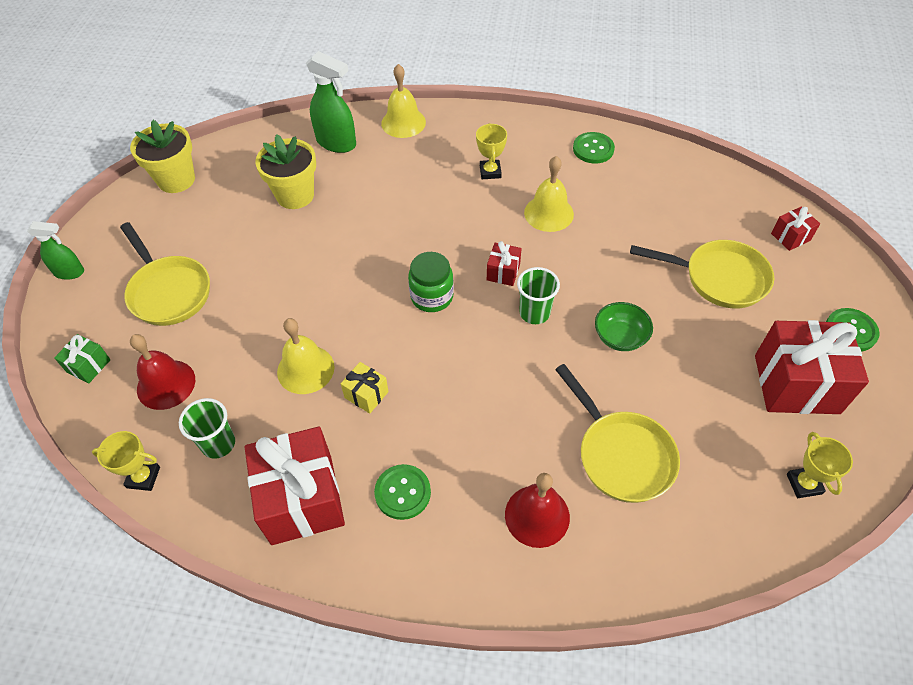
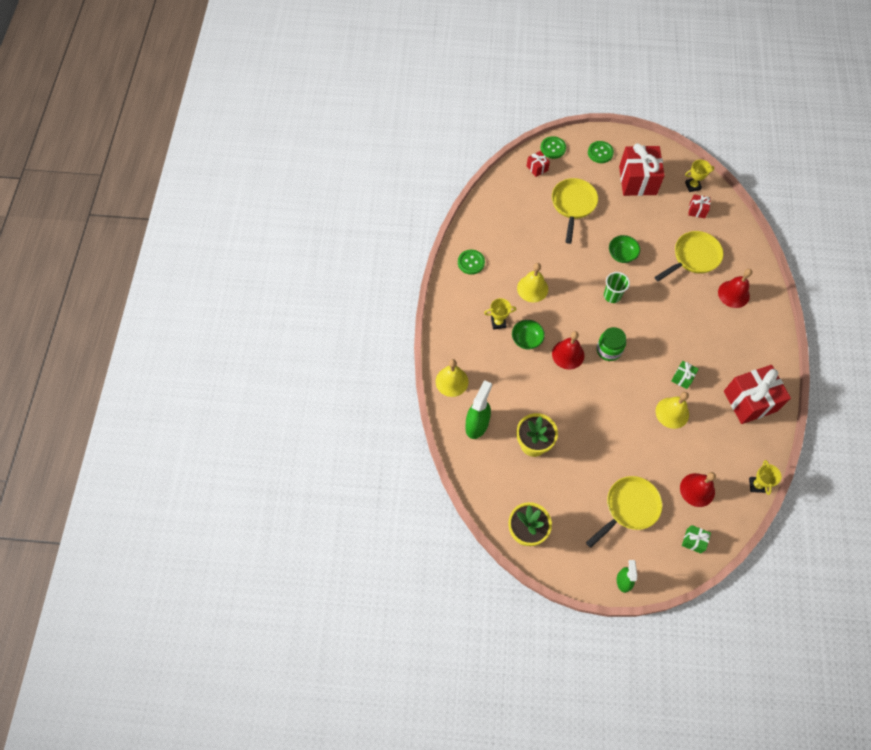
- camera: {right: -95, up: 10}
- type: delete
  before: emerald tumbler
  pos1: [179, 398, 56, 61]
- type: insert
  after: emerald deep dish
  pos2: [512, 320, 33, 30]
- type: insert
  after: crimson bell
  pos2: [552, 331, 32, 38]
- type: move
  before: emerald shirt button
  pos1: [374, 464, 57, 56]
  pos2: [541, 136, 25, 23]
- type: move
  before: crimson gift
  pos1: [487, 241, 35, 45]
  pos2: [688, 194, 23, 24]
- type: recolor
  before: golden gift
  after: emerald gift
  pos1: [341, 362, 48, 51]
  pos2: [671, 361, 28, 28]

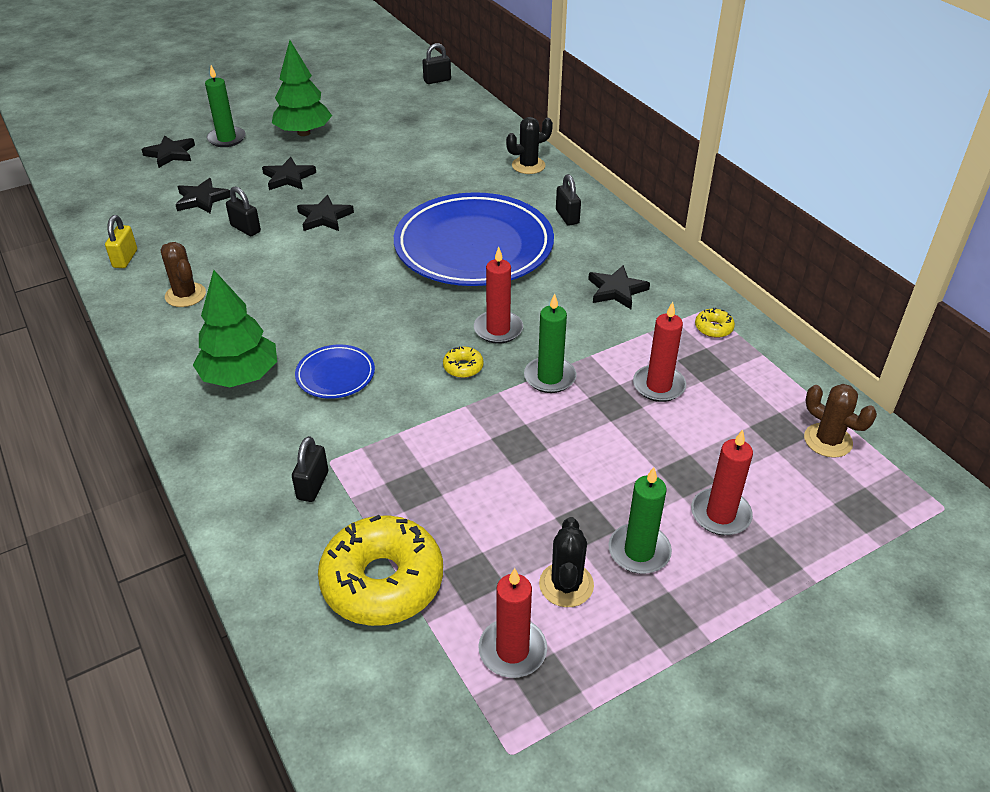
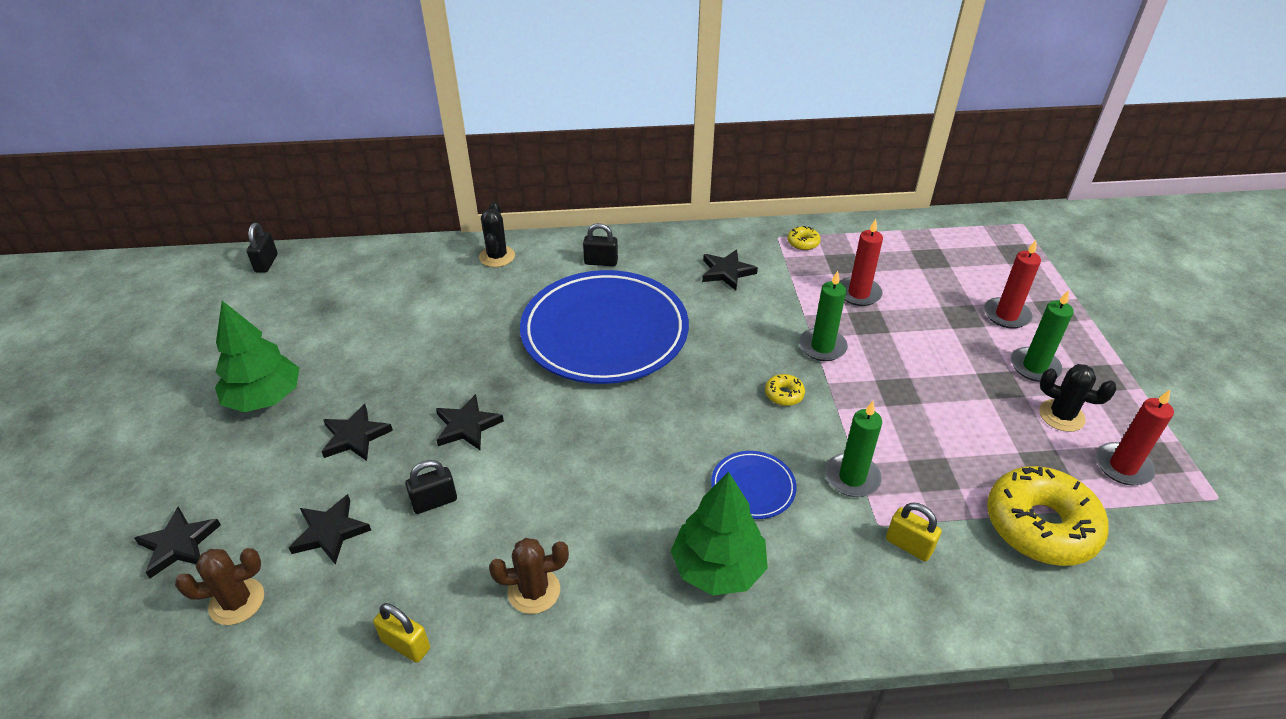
- camera: {right: -65, up: 0}
- type: delete
  before: crimson pillar candle
  pos1: [474, 247, 49, 97]
- type: move
  before: emerald pillar candle
  pos1: [205, 65, 41, 82]
  pos2: [825, 401, 57, 96]
- type: move
  before: russet prickly plant
  pos1: [804, 384, 73, 74]
  pos2: [175, 548, 89, 77]
- type: recolor
  before: ebony padlock
  after: golden padlock
  pos1: [292, 436, 36, 66]
  pos2: [886, 503, 56, 58]

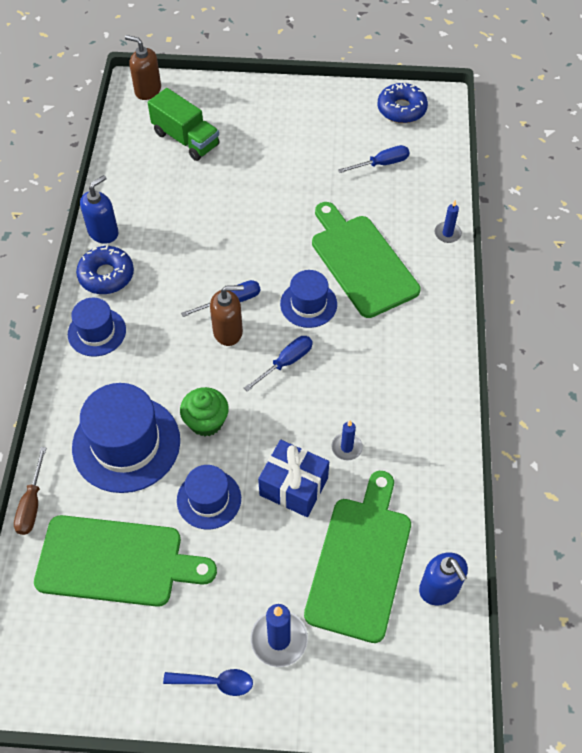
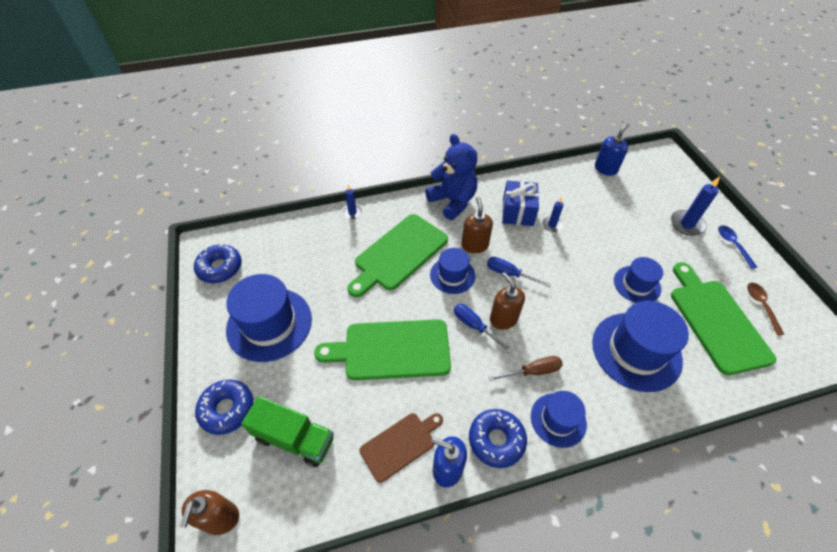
- camera: {right: -110, up: -5}
- type: delete
  before: emerald cupcake
  pos1: [180, 387, 49, 49]
- type: delete
  before: royal blue screwdriver
  pos1: [338, 145, 71, 28]
- type: insert
  after: royal blue glazed donut
  pos2: [195, 380, 59, 55]
- type: insert
  after: royal blue top hat
  pos2: [226, 274, 86, 88]
- type: insert
  after: russet bread board
  pos2: [359, 413, 84, 70]
- type: insert
  after: royal blue teddy bear
  pos2: [425, 134, 52, 86]
- type: insert
  after: russet pump bottle
  pos2: [462, 197, 31, 56]
- type: insert
  after: russet tablespoon
  pos2: [747, 283, 37, 52]
- type: move
  before: russet screwdriver
  pos1: [14, 447, 32, 88]
  pos2: [489, 356, 74, 25]
- type: move
  before: royal blue gift
  pos1: [258, 440, 71, 77]
  pos2: [502, 180, 37, 46]
- type: move
  before: emerald bread board
  pos1: [304, 471, 107, 172]
  pos2: [314, 319, 137, 61]
- type: rotate
  before: emerald toy truck
  pos1: [148, 88, 71, 73]
  pos2: [241, 396, 93, 71]
  turn: 90

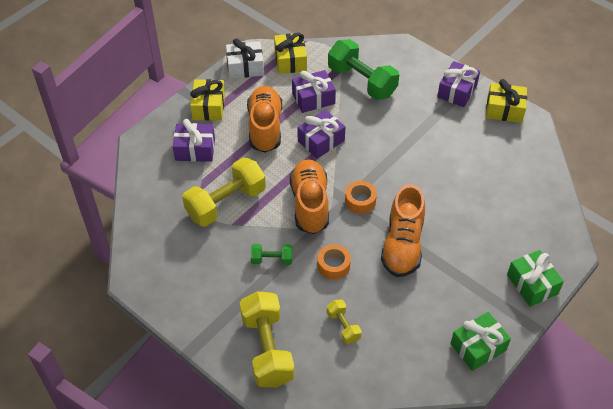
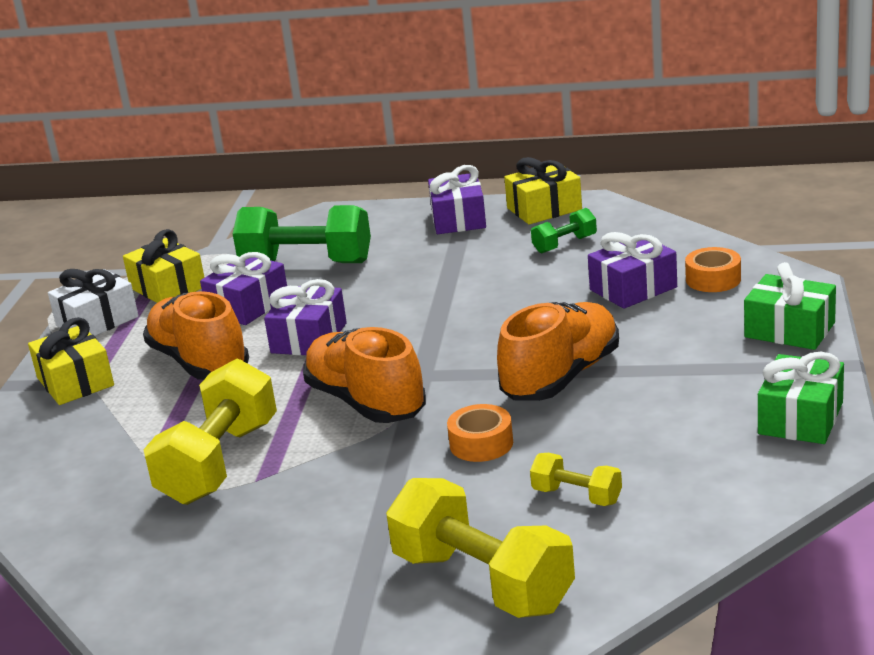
- camera: {right: -30, up: -25}
- type: move
  before: purple gift
  pos1: [173, 119, 42, 43]
  pos2: [588, 232, 89, 77]
- type: move
  before: emerald hand weight
  pos1: [251, 244, 42, 21]
  pos2: [531, 208, 66, 46]
- type: move
  before: orange-coloured tape
  pos1: [345, 181, 32, 33]
  pos2: [685, 247, 56, 45]
- type: rotate
  before: orange-coloured shoe
  pos1: [381, 184, 44, 93]
  pos2: [497, 302, 122, 99]
  turn: -120

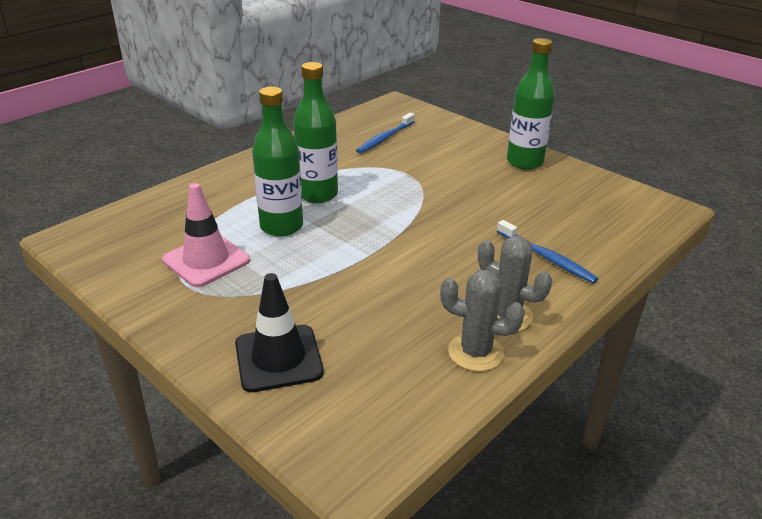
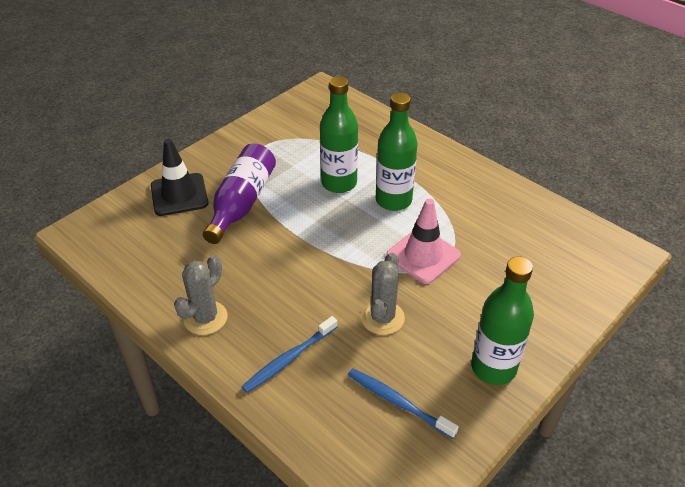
- camera: {right: 90, up: 10}
- type: insert
  after: purple drink bottle
  pos2: [203, 143, 73, 101]
- type: move
  before: pink safety cone
  pos1: [162, 183, 88, 104]
  pos2: [386, 199, 75, 85]
- type: move
  before: royal blue dental brush
  pos1: [356, 113, 59, 41]
  pos2: [348, 368, 111, 71]
- type: move
  before: grey prickly plant
  pos1: [440, 270, 85, 102]
  pos2: [361, 253, 44, 82]

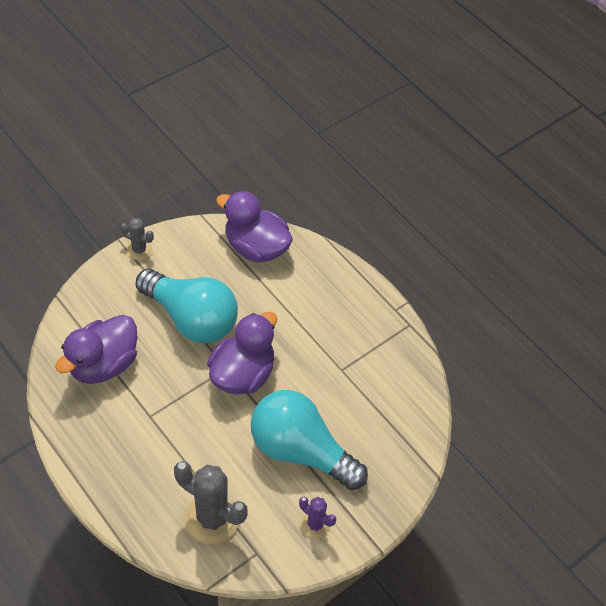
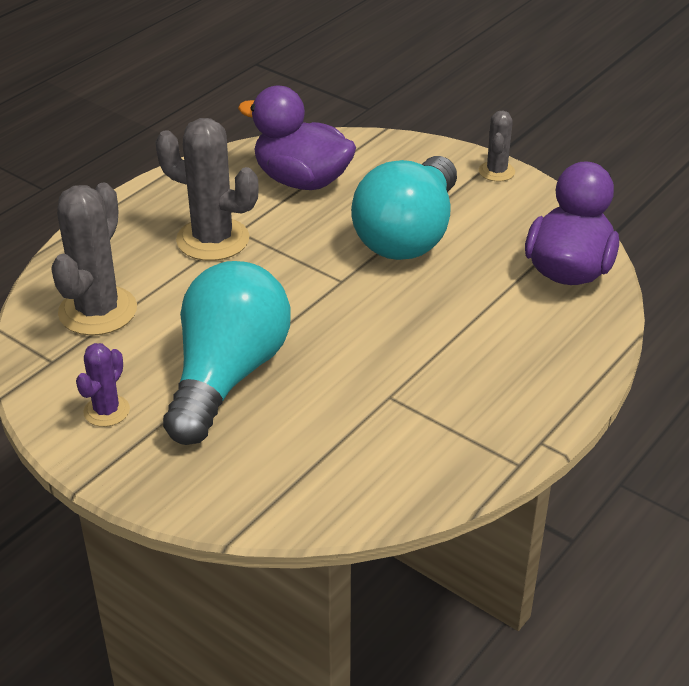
- camera: {right: 80, up: -15}
- type: delete
  before: purple toy duck
  pos1: [207, 311, 70, 84]
- type: insert
  after: grey prickly plant
  pos2: [155, 118, 104, 143]

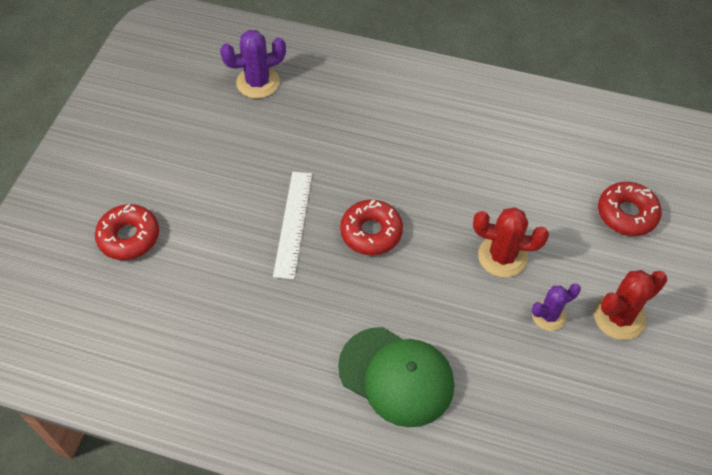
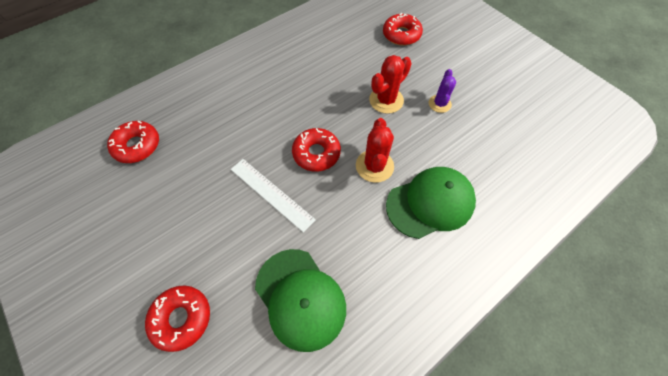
- camera: {right: -55, up: 5}
- type: insert
  after: emerald baseball cap
  pos2: [255, 249, 91, 103]
- type: move
  before: crimson prickly plant
  pos1: [594, 270, 73, 70]
  pos2: [356, 118, 38, 65]
- type: replace
  before: purple prickly plant
  after: crimson glazed donut
  pos1: [220, 30, 66, 69]
  pos2: [107, 121, 52, 42]

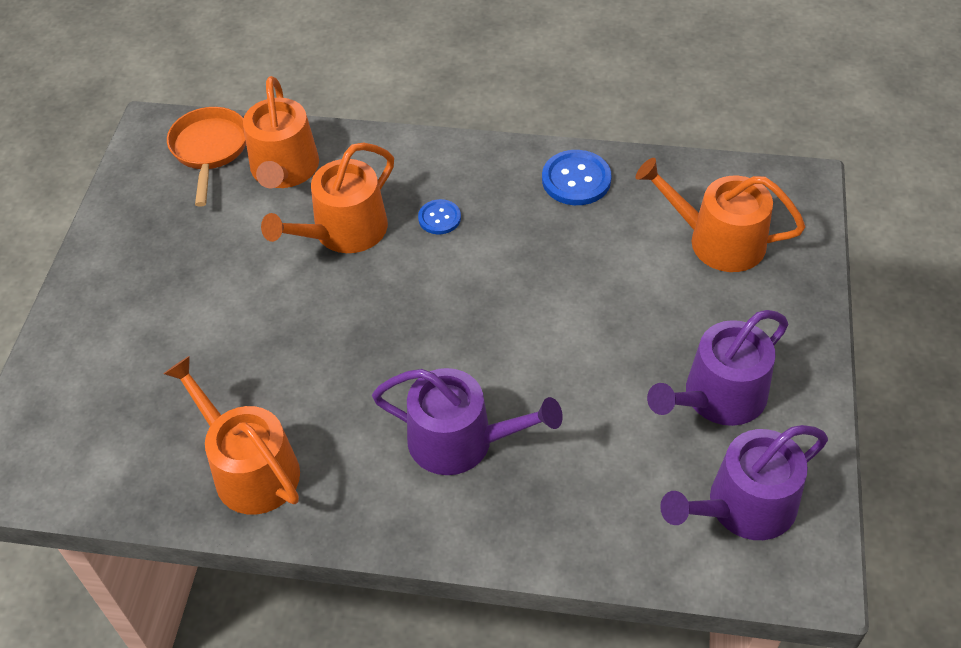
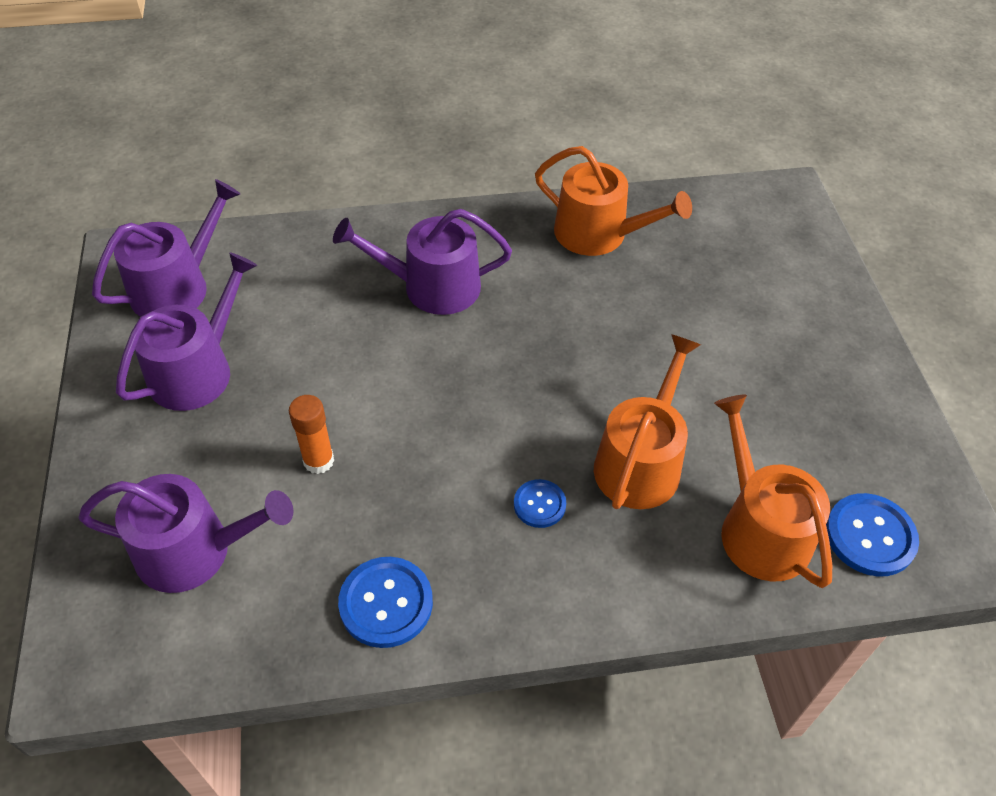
- camera: {right: 160, up: 0}
- type: insert
  after: orange-coloured glue stick
  pos2: [289, 395, 45, 79]
- type: replace
  before: orange-coloured pan
  after: royal blue shirt button
  pos1: [167, 107, 79, 100]
  pos2: [826, 493, 93, 84]
- type: recolor
  before: orange-coloured watering pot
  after: purple watering pot
  pos1: [636, 158, 169, 114]
  pos2: [78, 474, 215, 119]

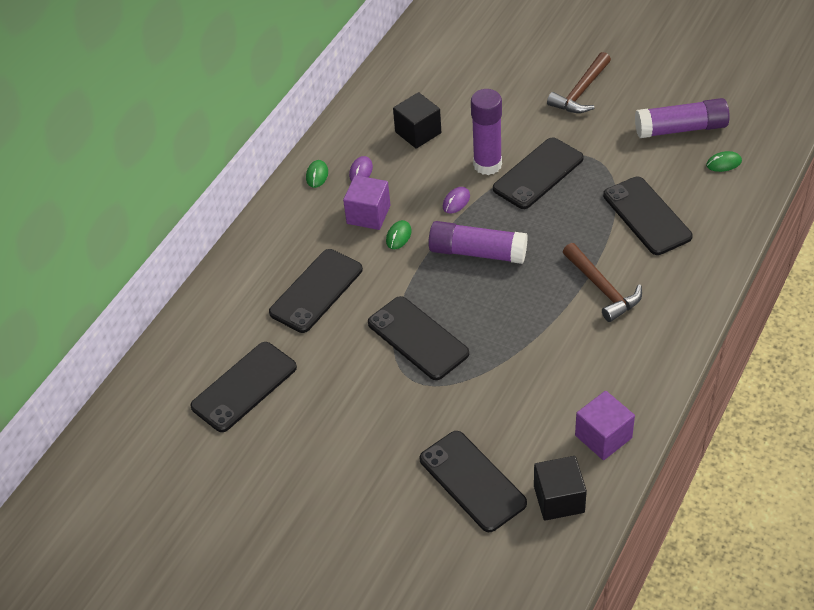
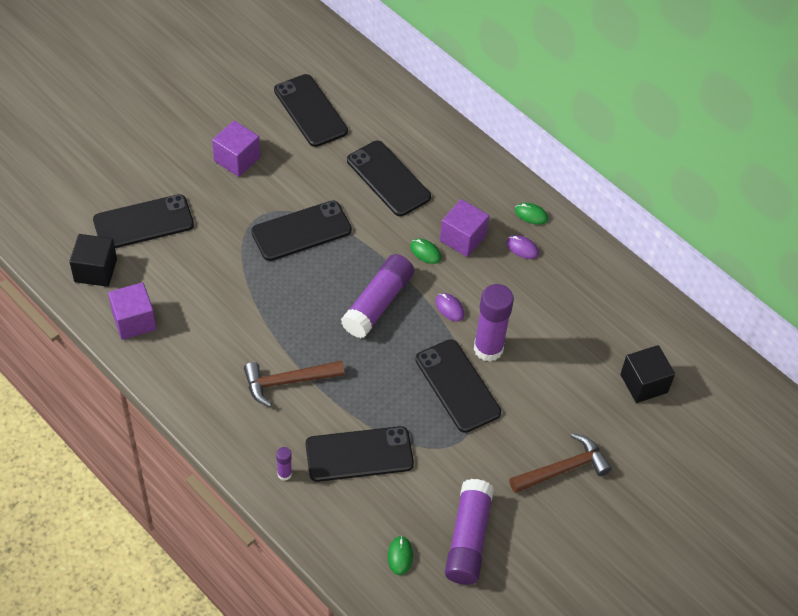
- camera: {right: 100, up: 5}
- type: insert
  after: purple solid cube
  pos2: [212, 121, 48, 56]
- type: insert
  after: purple glue stick
  pos2: [276, 447, 16, 34]
- type: move
  before: ebony solid cube
  pos1: [393, 92, 48, 57]
  pos2: [620, 345, 55, 58]
- type: rotate
  before: russet carpenter's hammer
  pos1: [547, 52, 64, 61]
  pos2: [509, 433, 103, 60]
  turn: 105

